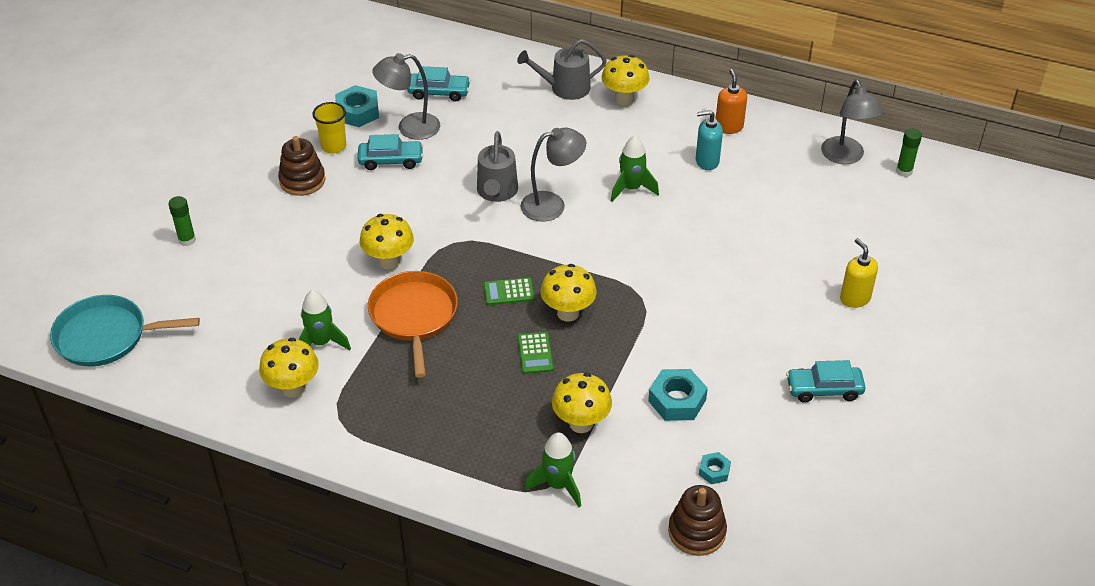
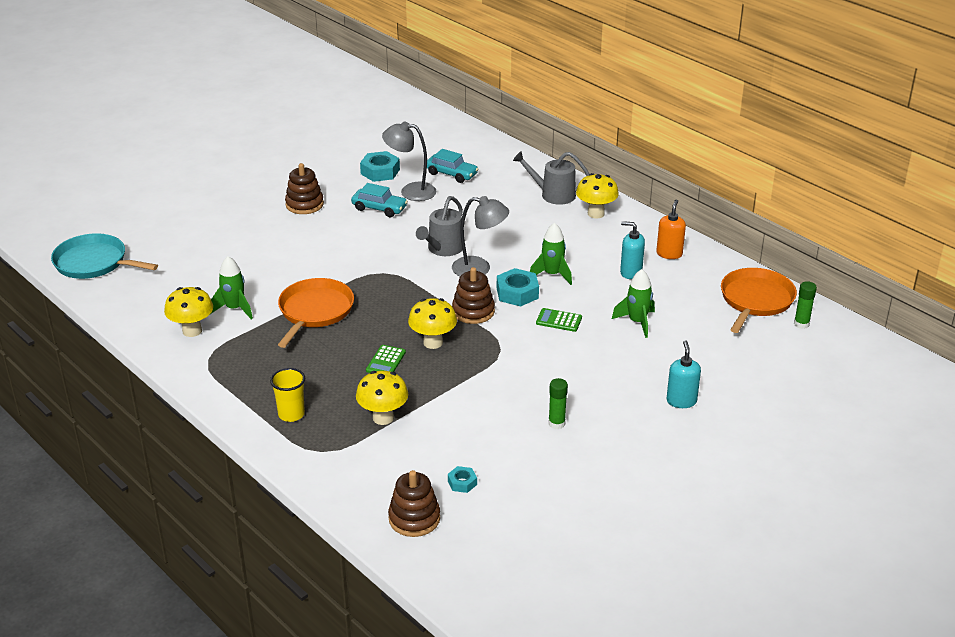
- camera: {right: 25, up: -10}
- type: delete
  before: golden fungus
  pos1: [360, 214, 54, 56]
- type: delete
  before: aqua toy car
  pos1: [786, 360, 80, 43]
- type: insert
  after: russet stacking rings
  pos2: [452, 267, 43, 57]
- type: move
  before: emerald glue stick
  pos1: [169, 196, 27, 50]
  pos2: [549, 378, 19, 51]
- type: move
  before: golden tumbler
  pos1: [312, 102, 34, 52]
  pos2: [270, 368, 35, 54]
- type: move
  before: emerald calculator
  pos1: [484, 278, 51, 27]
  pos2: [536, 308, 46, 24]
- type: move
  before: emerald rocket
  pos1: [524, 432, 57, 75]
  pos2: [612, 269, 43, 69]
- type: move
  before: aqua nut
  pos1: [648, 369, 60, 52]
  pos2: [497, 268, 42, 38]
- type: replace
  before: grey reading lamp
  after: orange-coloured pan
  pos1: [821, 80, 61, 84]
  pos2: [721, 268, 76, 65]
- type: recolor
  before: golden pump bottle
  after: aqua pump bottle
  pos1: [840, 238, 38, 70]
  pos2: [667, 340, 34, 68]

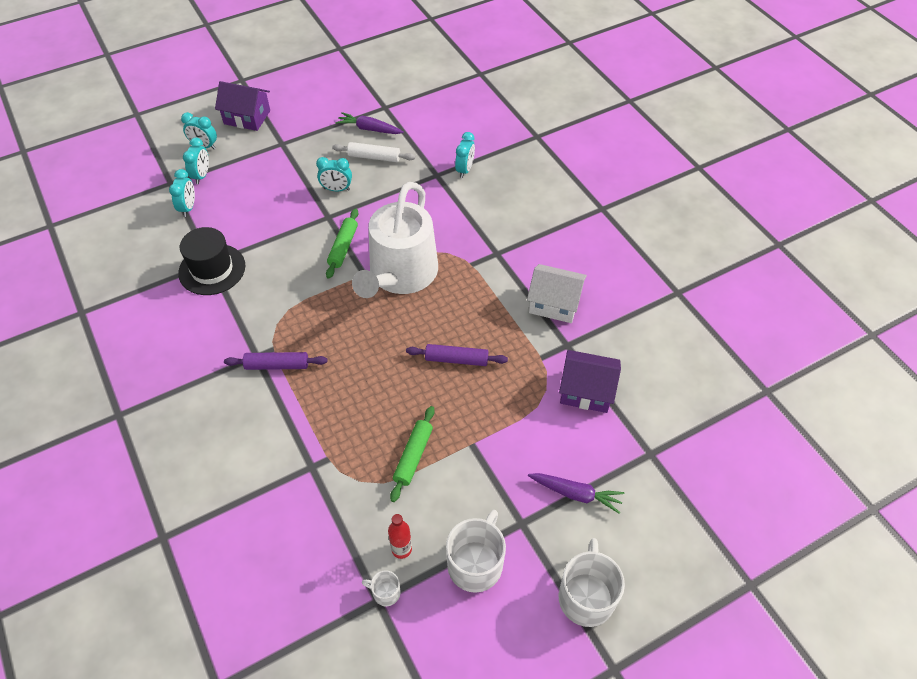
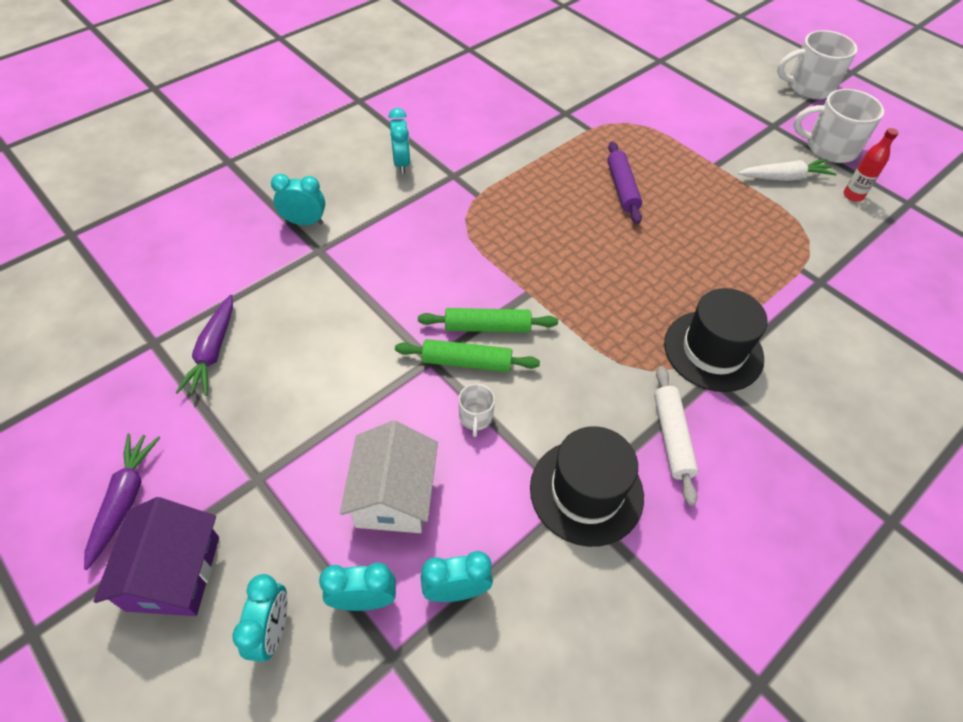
- camera: {right: -105, up: 0}
- type: delete
  before: snow-white watering pot
  pos1: [352, 182, 86, 116]
- type: delete
  before: purple house
  pos1: [559, 350, 62, 63]
- type: insert
  after: snow-white toy carrot
  pos2: [738, 159, 99, 22]
- type: move
  before: aqua bedside clock
  pos1: [316, 157, 36, 34]
  pos2: [389, 108, 21, 66]
- type: move
  before: snow-white pastry roller
  pos1: [332, 142, 83, 20]
  pos2: [654, 366, 45, 140]
- type: move
  before: snow-white mug
  pos1: [362, 570, 38, 36]
  pos2: [459, 384, 36, 53]
- type: move
  before: emerald pastry roller
  pos1: [390, 406, 45, 96]
  pos2: [395, 339, 145, 33]
- type: move
  before: snow-white house
  pos1: [527, 264, 60, 59]
  pos2: [340, 421, 98, 112]
- type: move
  before: purple toy carrot
  pos1: [528, 473, 96, 41]
  pos2: [84, 433, 77, 137]
- type: replace
  before: purple pastry roller
  after: ebony top hat
  pos1: [224, 352, 103, 18]
  pos2: [664, 288, 104, 104]

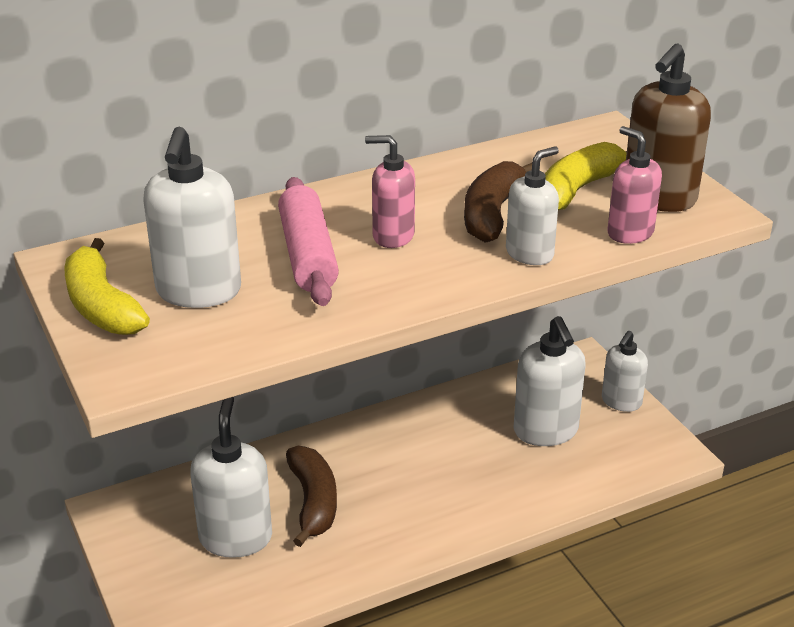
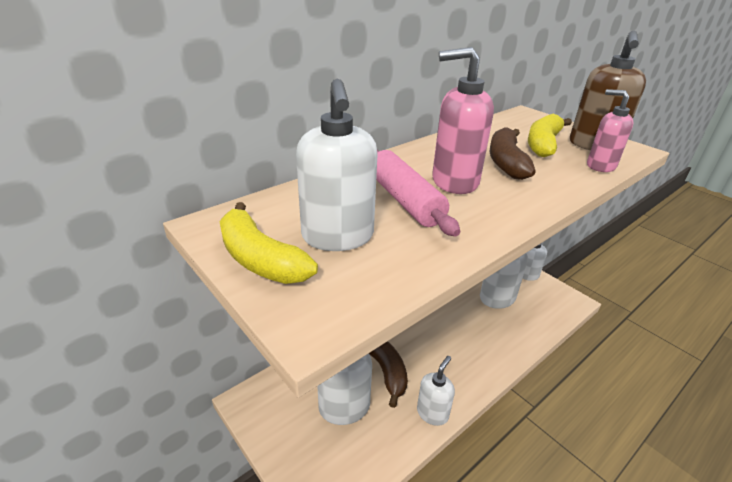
- camera: {right: -15, up: 0}
- type: move
  before: snow-white pump bottle
  pos1: [506, 147, 53, 118]
  pos2: [417, 356, 38, 70]
- type: resize
  before: pink pump bottle
  pos1: [365, 135, 50, 113]
  pos2: [432, 47, 62, 147]
  scale: 1.56

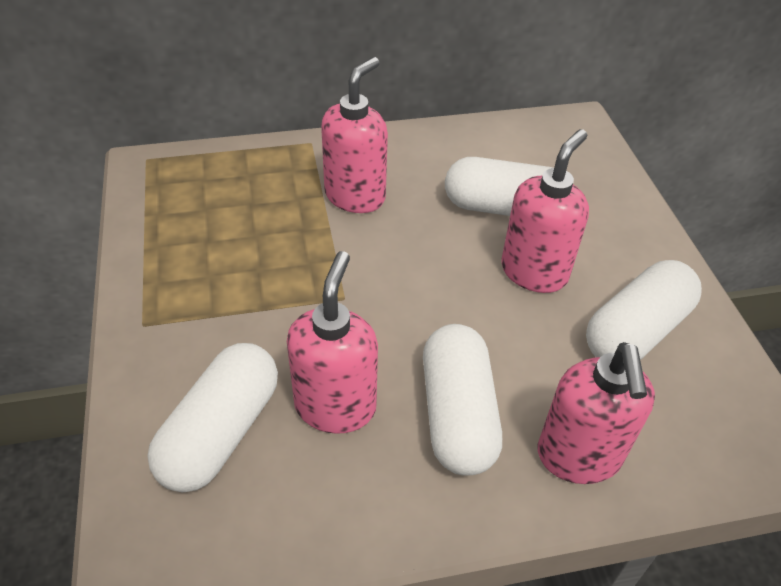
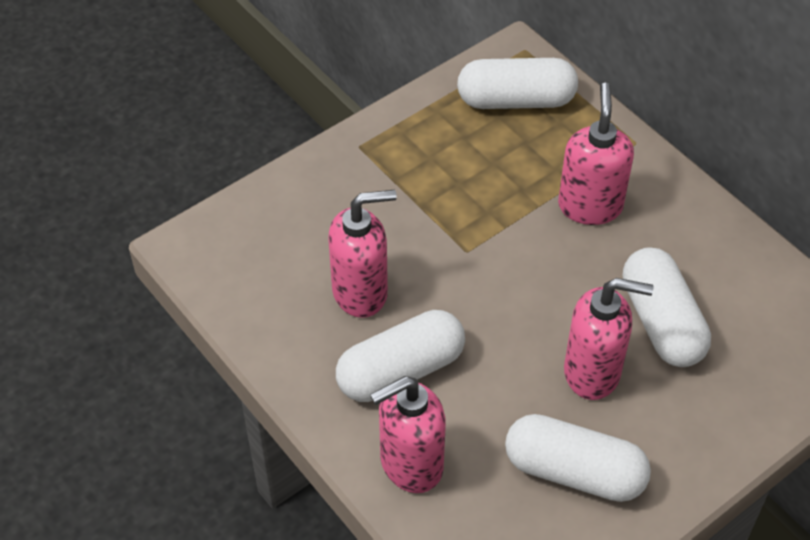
- camera: {right: 65, up: 5}
- type: move
  before: snow-white pill shape
  pos1: [147, 343, 131, 149]
  pos2: [457, 58, 121, 51]
- type: rotate
  before: pink pump bottle
  pos1: [321, 57, 67, 156]
  pos2: [558, 83, 76, 142]
  turn: -90

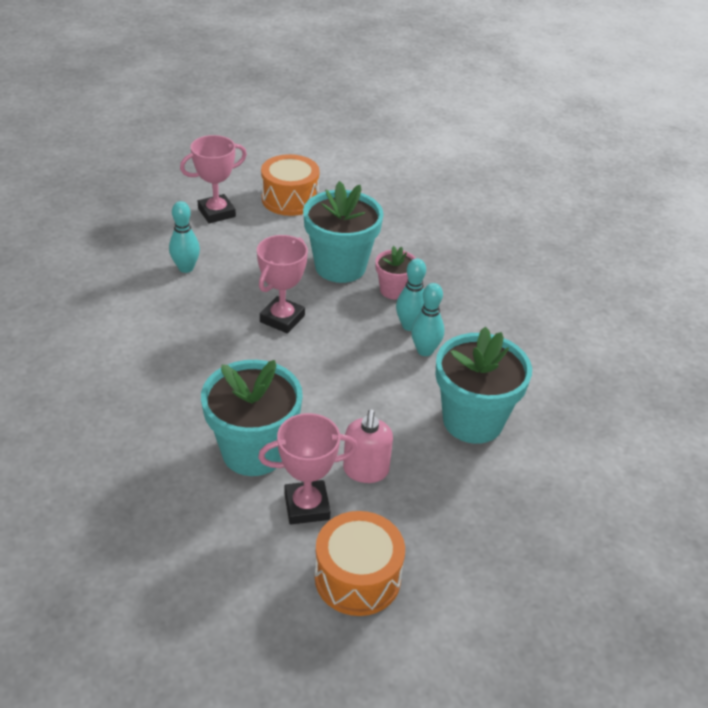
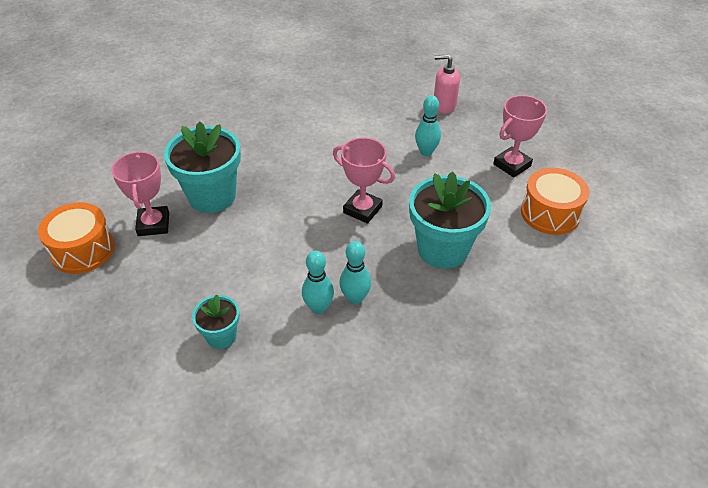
- camera: {right: 95, up: 5}
- type: delete
  before: pink flower pot
  pos1: [375, 246, 41, 53]
- type: move
  before: pink pump bottle
  pos1: [343, 409, 50, 74]
  pos2: [434, 54, 26, 60]
- type: rotate
  before: pink prize cup
  pos1: [180, 135, 67, 89]
  pos2: [493, 95, 54, 83]
  turn: 75
- type: resize
  before: aqua flower pot
  pos1: [436, 327, 96, 117]
  pos2: [192, 294, 48, 55]
  scale: 0.53

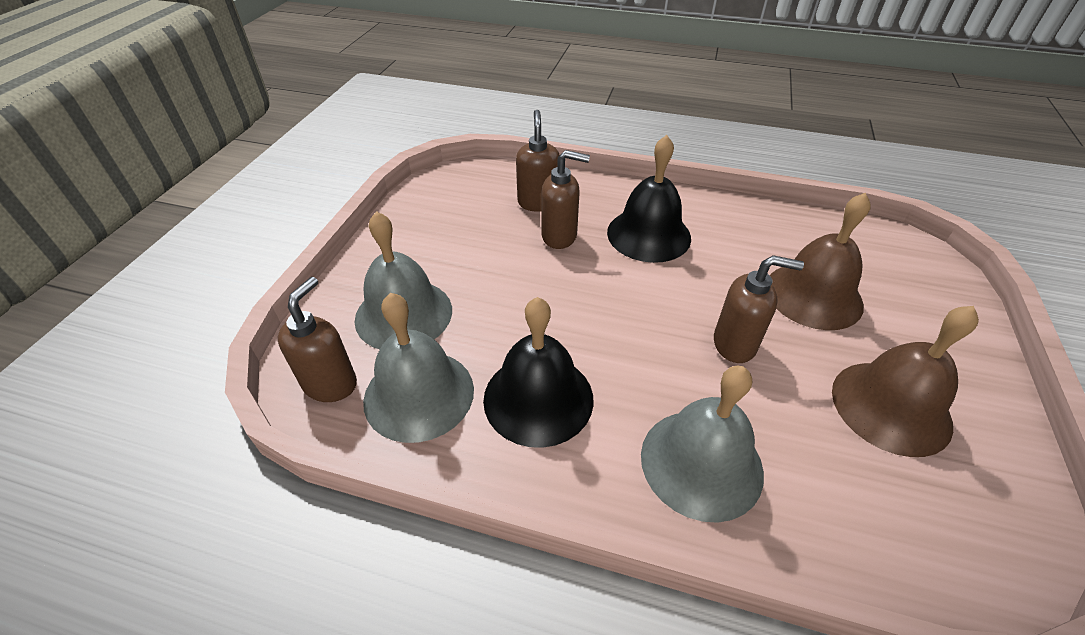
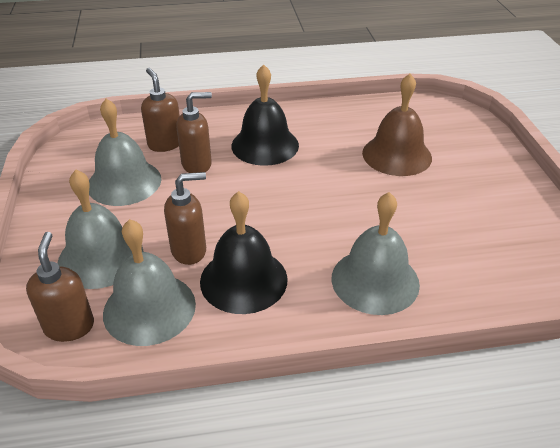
- camera: {right: -25, up: -5}
- type: delete
  before: russet bell
  pos1: [832, 306, 147, 151]
- type: insert
  after: grey bell
  pos2: [89, 99, 72, 107]
- type: move
  before: russet pump bottle
  pos1: [714, 255, 90, 108]
  pos2: [164, 172, 42, 93]

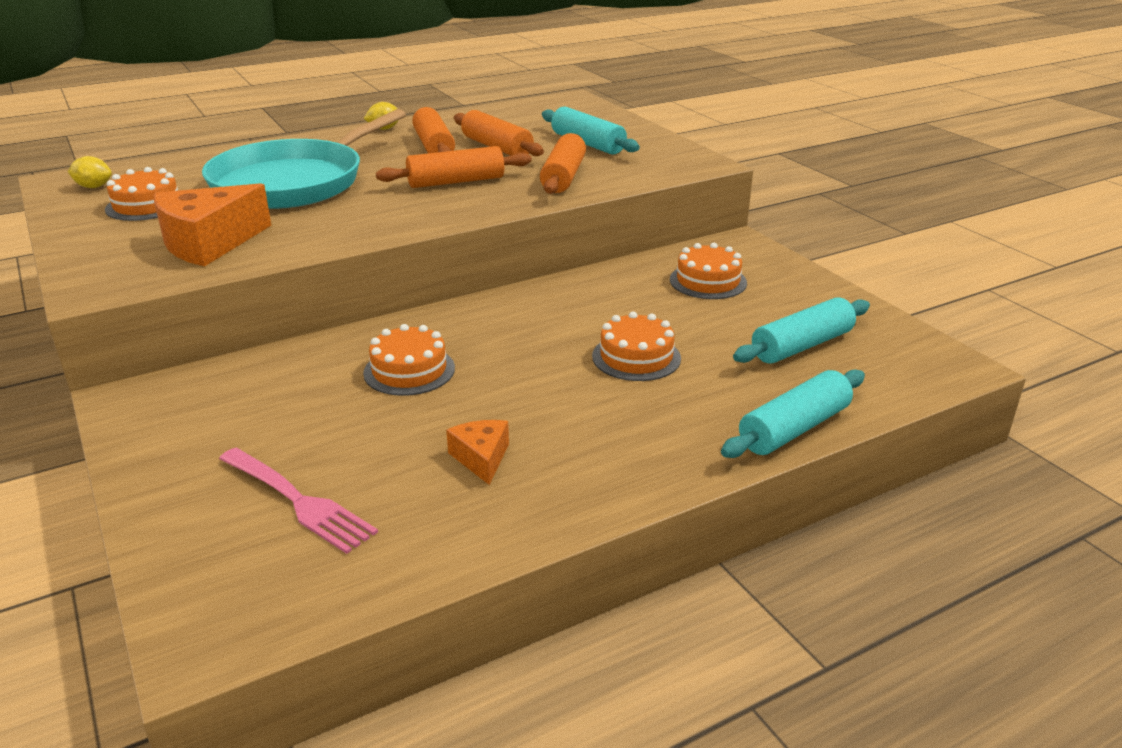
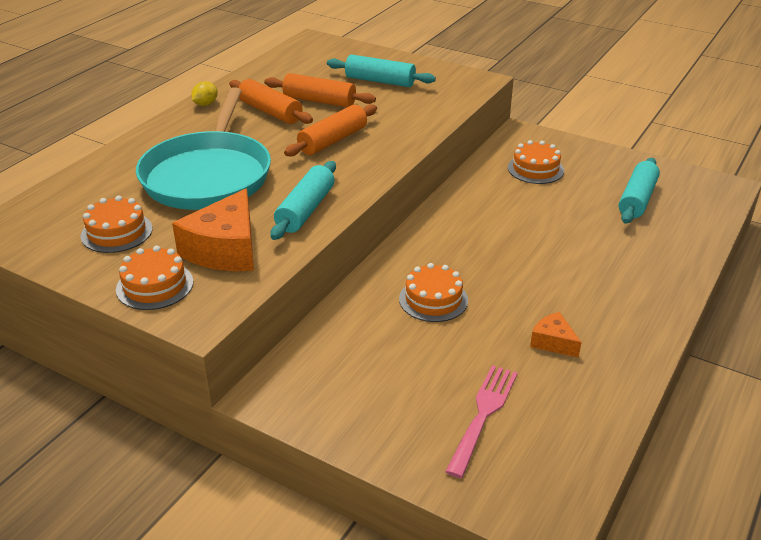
- camera: {right: -30, up: 5}
- type: delete
  before: golden lemon
  pos1: [67, 156, 45, 32]
- type: delete
  before: orange-coloured pastry roller
  pos1: [540, 133, 46, 61]
- type: move
  before: orange-coloured gateau
  pos1: [592, 312, 89, 69]
  pos2: [116, 245, 77, 65]
- type: move
  before: aqua pastry roller
  pos1: [721, 369, 144, 89]
  pos2: [271, 161, 65, 79]
- type: rotate
  before: pink dinner fork
  pos1: [219, 448, 159, 106]
  pos2: [445, 365, 73, 113]
  turn: -75

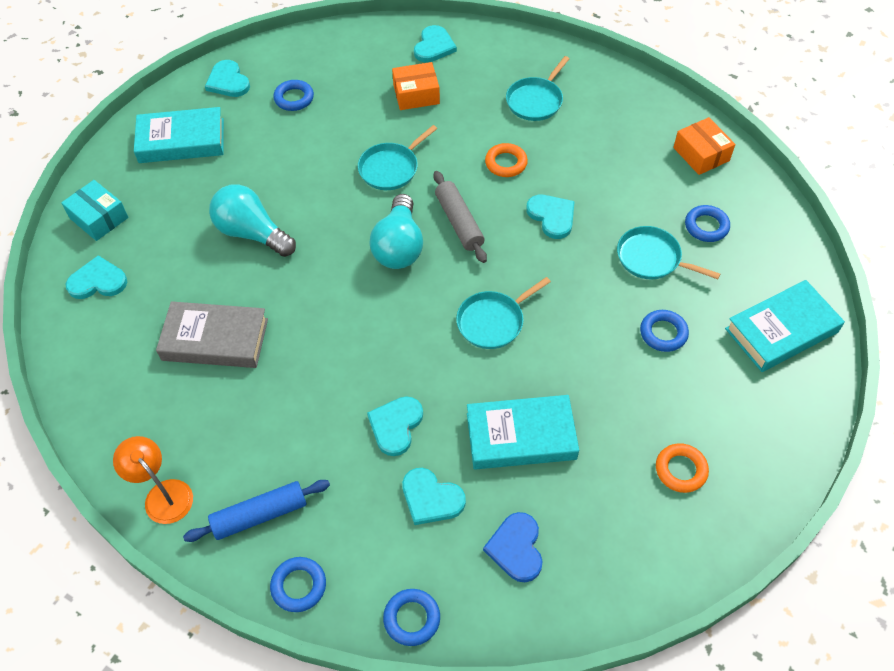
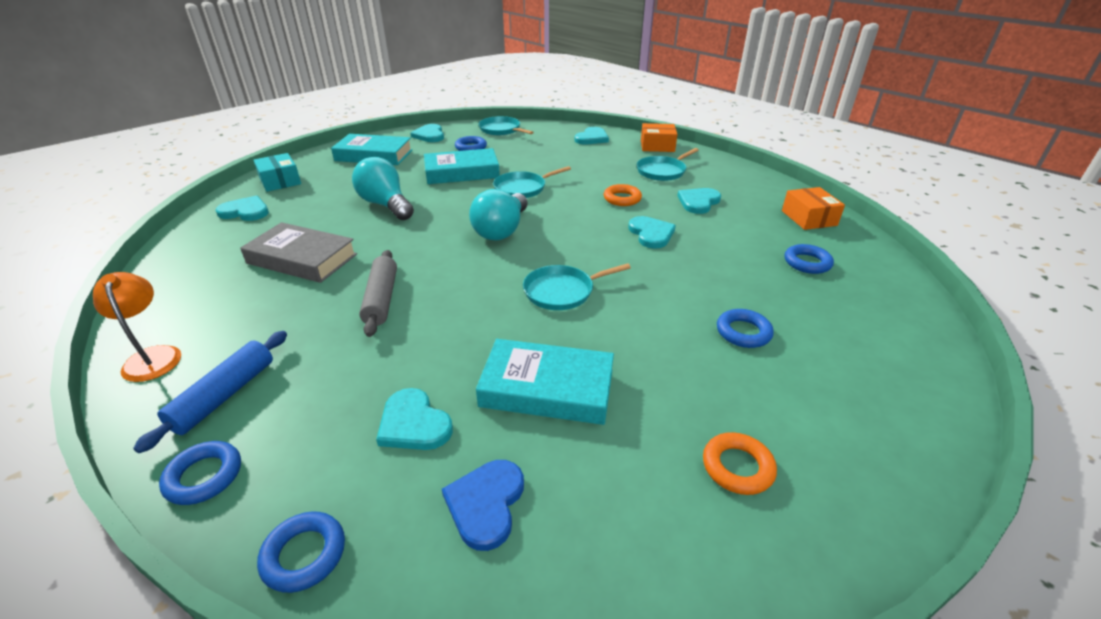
- camera: {right: 15, up: -20}
- type: move
  before: aqua love heart
  pos1: [367, 396, 56, 60]
  pos2: [677, 188, 44, 26]
- type: move
  before: orange-coloured parcel
  pos1: [392, 62, 48, 48]
  pos2: [641, 123, 37, 29]
- type: move
  before: grey pastry roller
  pos1: [433, 171, 54, 92]
  pos2: [359, 250, 38, 87]
- type: move
  before: aqua pan
  pos1: [617, 226, 103, 53]
  pos2: [478, 116, 56, 20]
- type: move
  before: aqua hardcover
  pos1: [725, 280, 120, 92]
  pos2: [424, 148, 76, 36]
- type: rotate
  before: royal blue pastry roller
  pos1: [183, 480, 147, 62]
  pos2: [133, 331, 154, 122]
  turn: -60

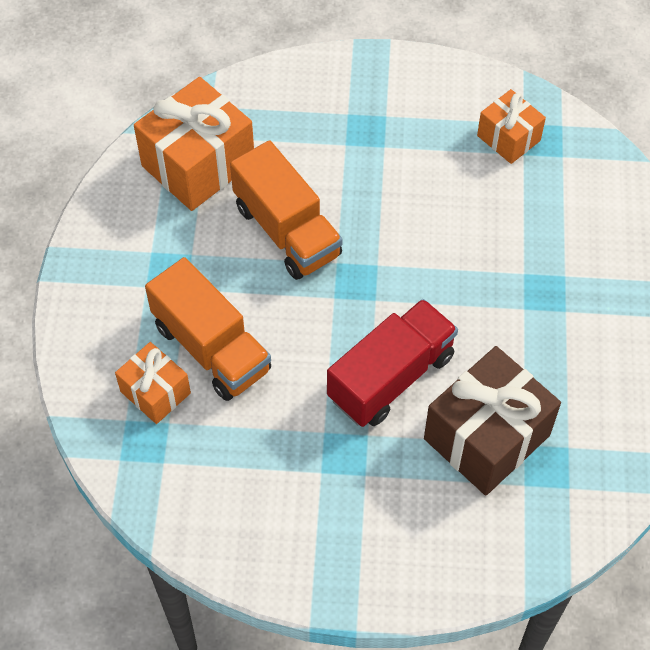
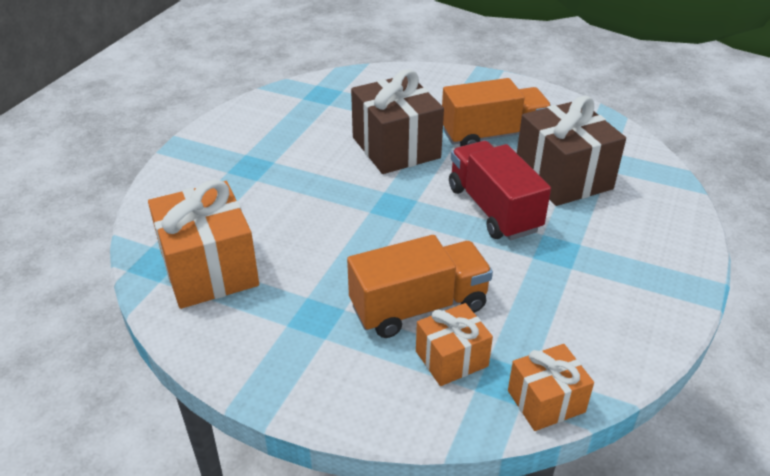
- camera: {right: -70, up: -20}
- type: insert
  after: russet gift
  pos2: [351, 69, 93, 105]
- type: move
  before: orange-coloured toy truck
  pos1: [230, 140, 113, 140]
  pos2: [442, 78, 109, 68]
- type: move
  before: orange-coloured gift
  pos1: [477, 89, 69, 75]
  pos2: [508, 344, 86, 87]

